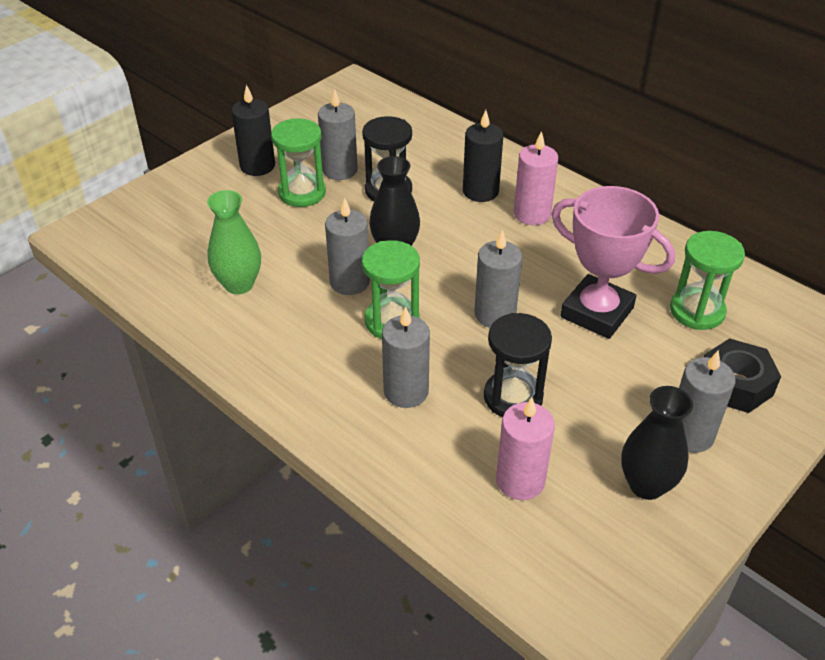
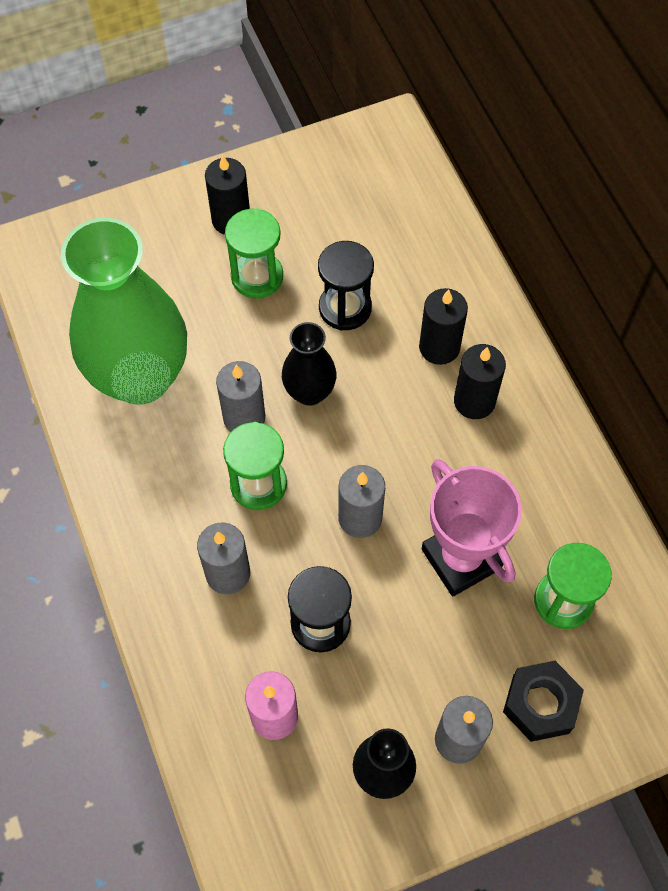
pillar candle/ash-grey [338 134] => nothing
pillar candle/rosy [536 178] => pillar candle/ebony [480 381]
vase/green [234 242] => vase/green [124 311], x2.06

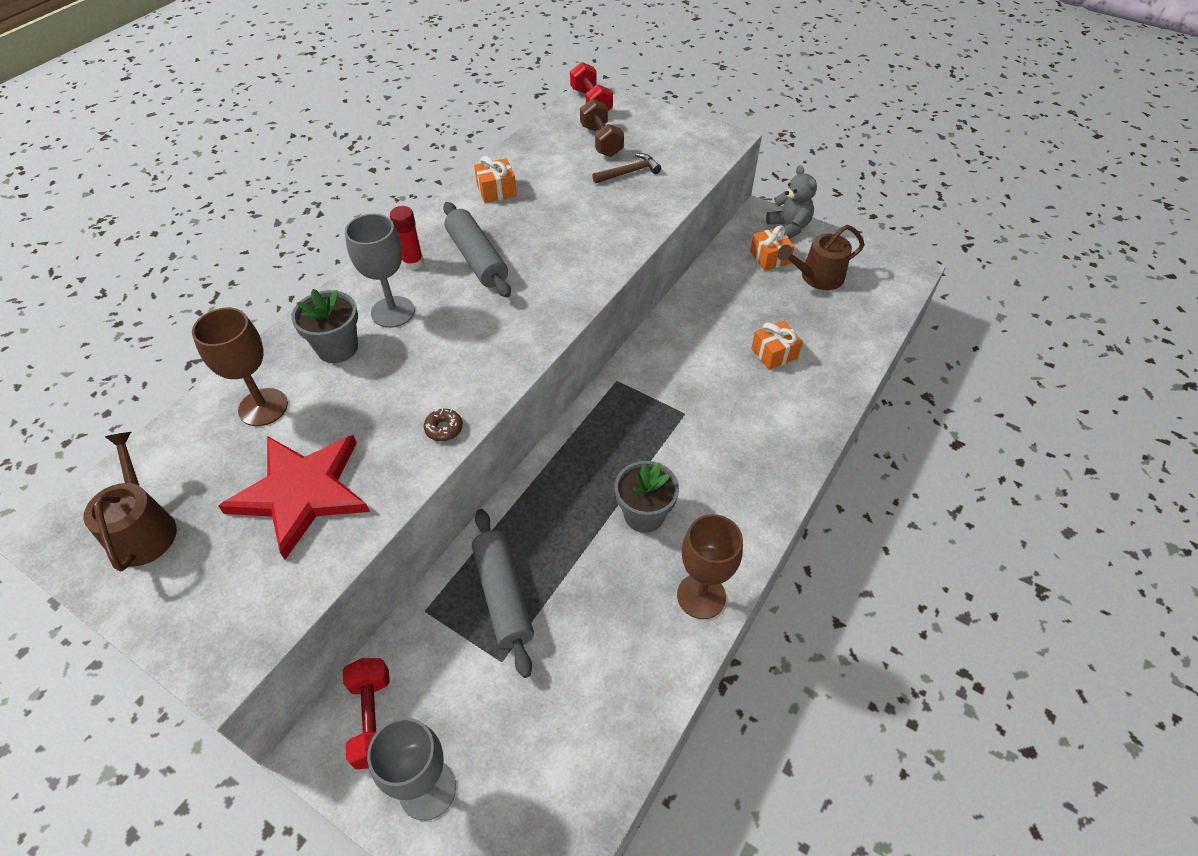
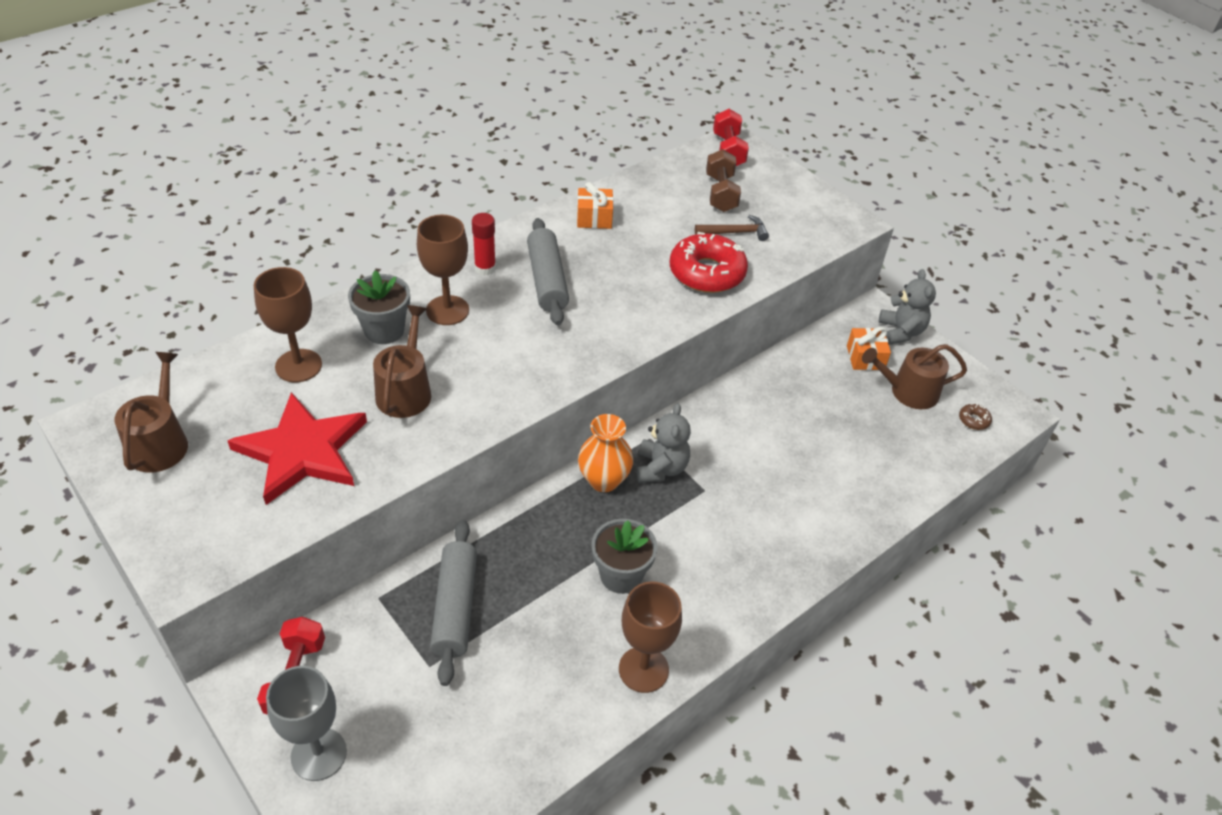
goblet/ash-grey [380 270] => goblet/brown [443 270]
wrapped gift/orange-coloured [777 345] => nothing
doughnut/brown [443 424] => doughnut/brown [975 416], move
nothing => doughnut/scarlet [709 262]
nothing => watering pot/brown [402 361]
nothing => teddy/ash-grey [664 443]
nothing => vase/orange-coloured [605 453]

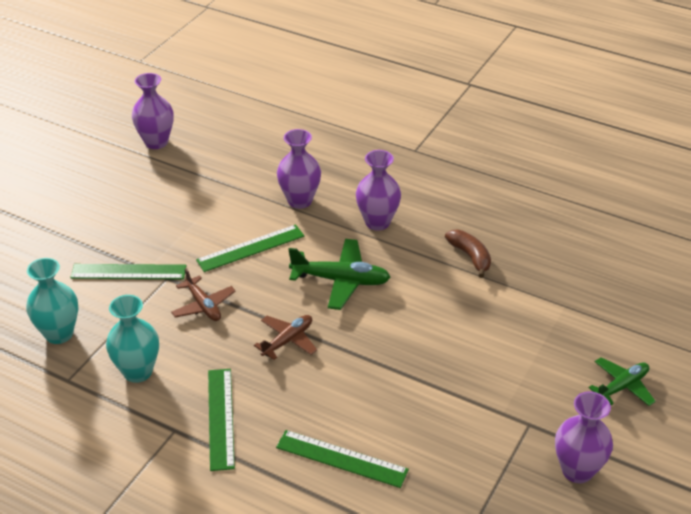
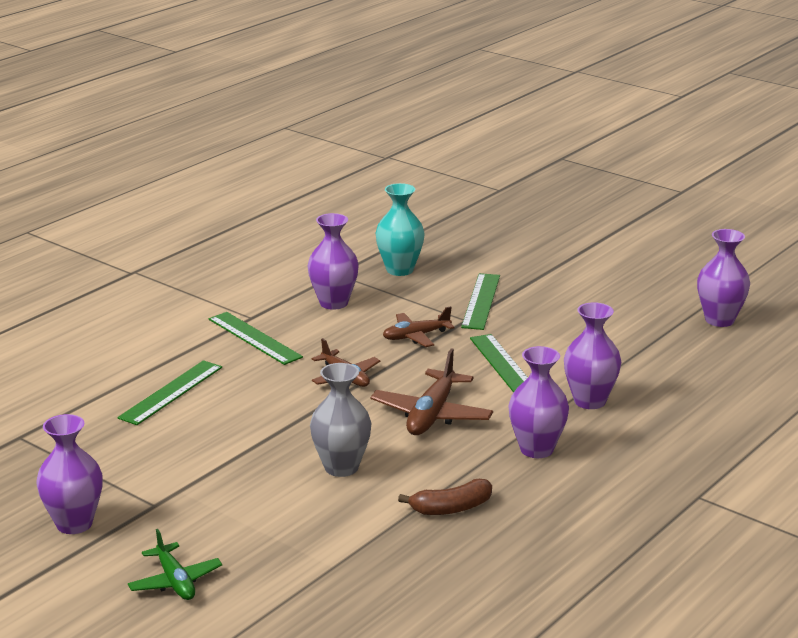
plane/green [339 274] => plane/brown [431 392]
vase/teal [132 339] => vase/royal purple [333 261]
measuring stick/green [221 420] => measuring stick/green [256 338], 45 degrees clockwise
nothing => vase/ash-grey [341 420]

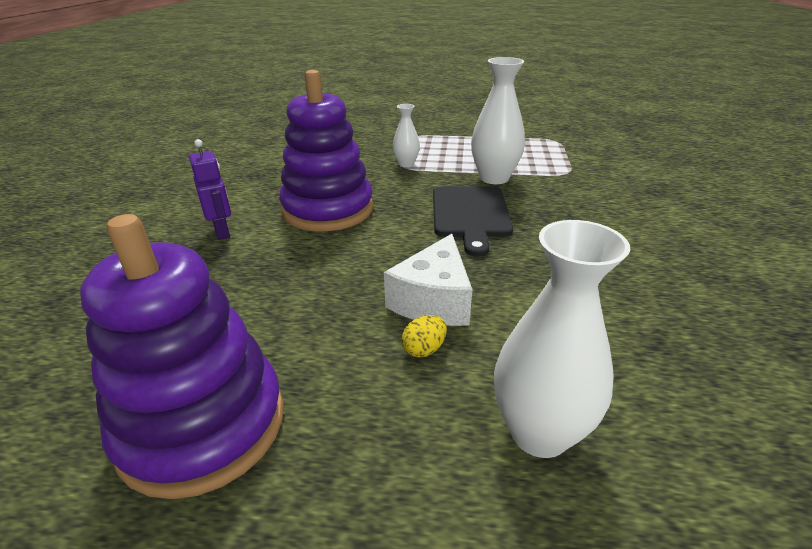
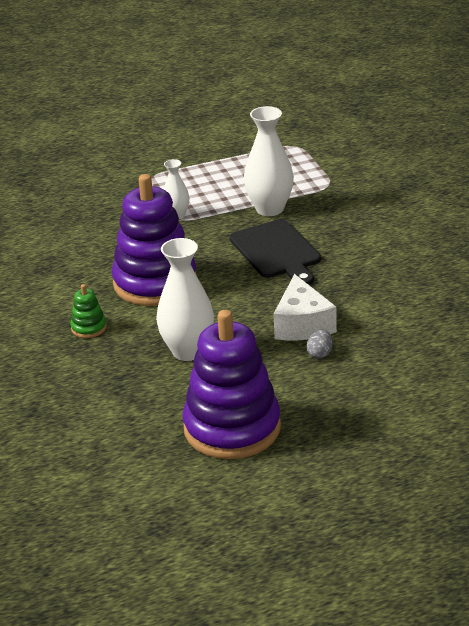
robot figure/royal purple [210 189] => stacking toy/green [88 311]
vase/snow-white [562 339] => vase/snow-white [185 299], move
egg shape/bright yellow [424 336] => egg shape/ash-grey [320 344]

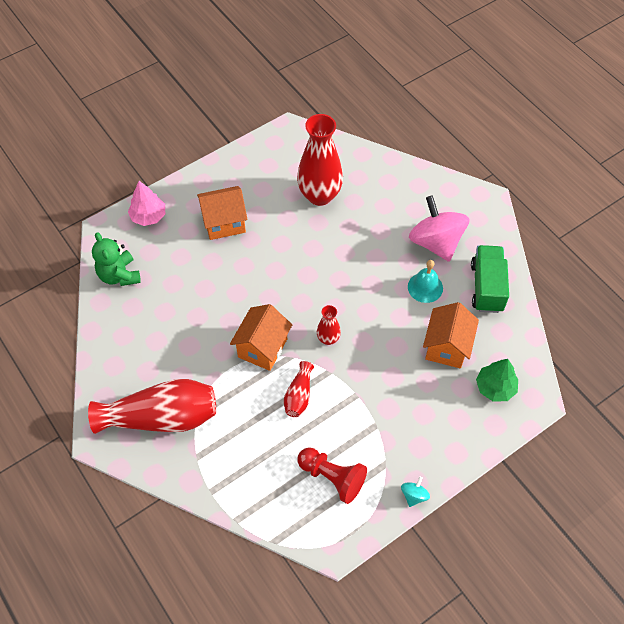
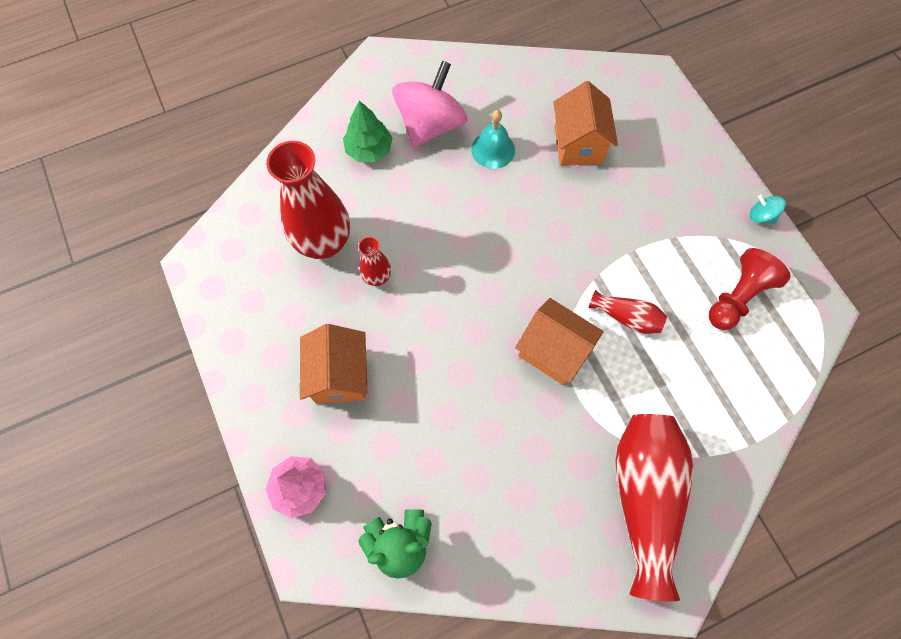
toy top/rosy [439 228] => toy top/rosy [429 104], 135 degrees clockwise
truck/green [490 279] => nothing
toy house/orange-coloured [451 335] => toy house/orange-coloured [585 123], 60 degrees clockwise
vase/scarlet [329 325] => vase/scarlet [374 261], move
toy tree/green [497 380] => toy tree/green [368 131], move

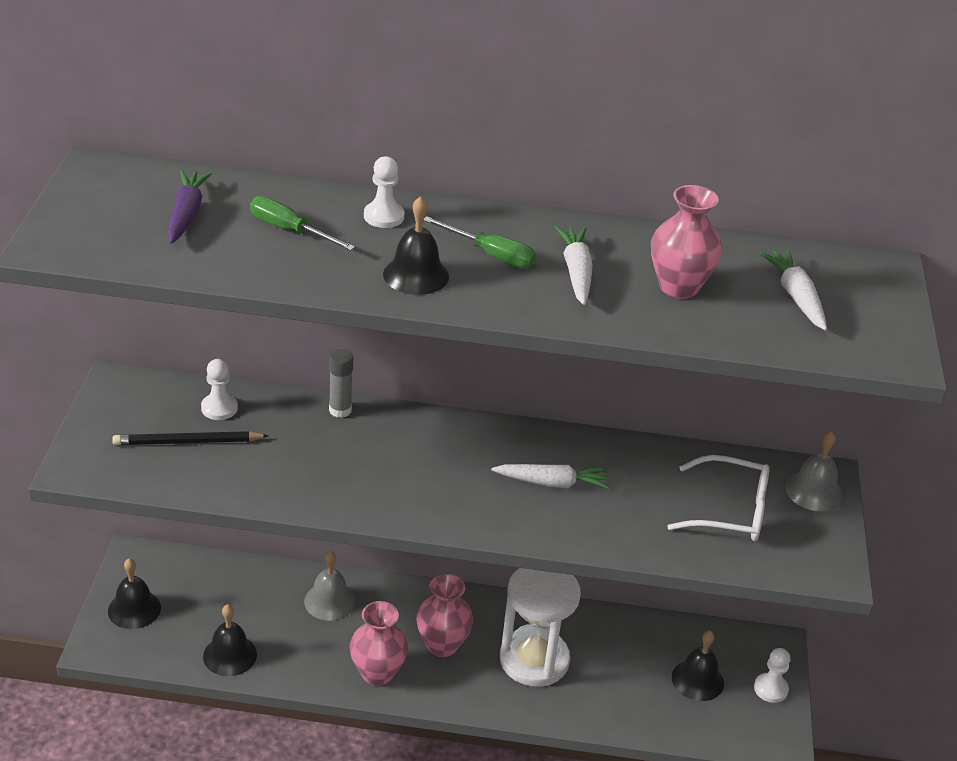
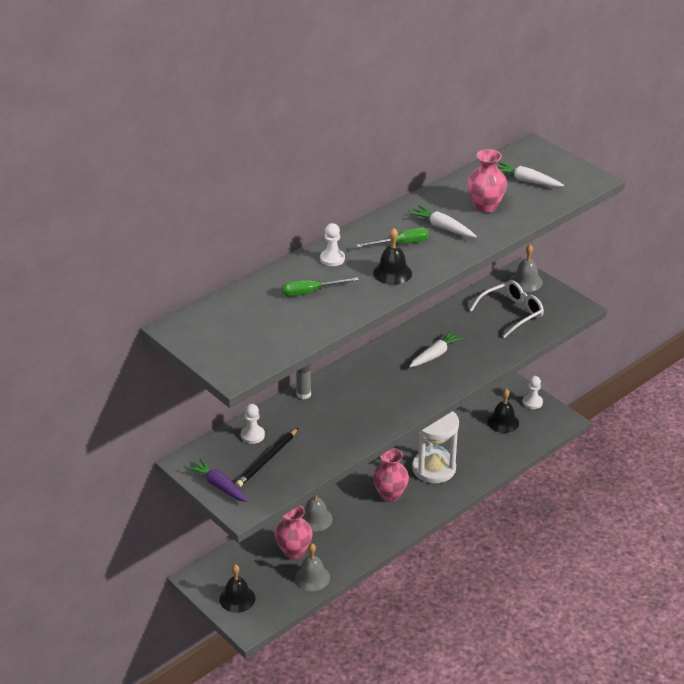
carrot/royal purple [189 207] => carrot/royal purple [217 480], move
vase/rosy [379 643] => vase/rosy [294 532], move
school bell/ebony [230 640] => school bell/ash-grey [312 567]

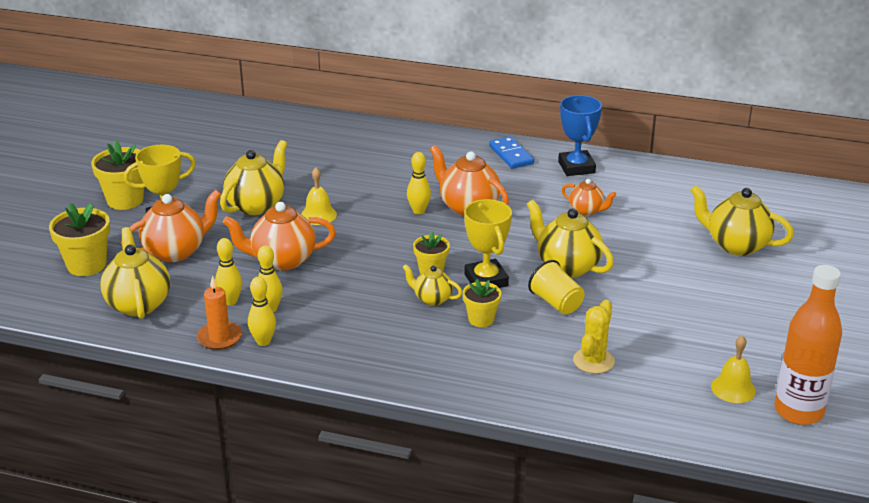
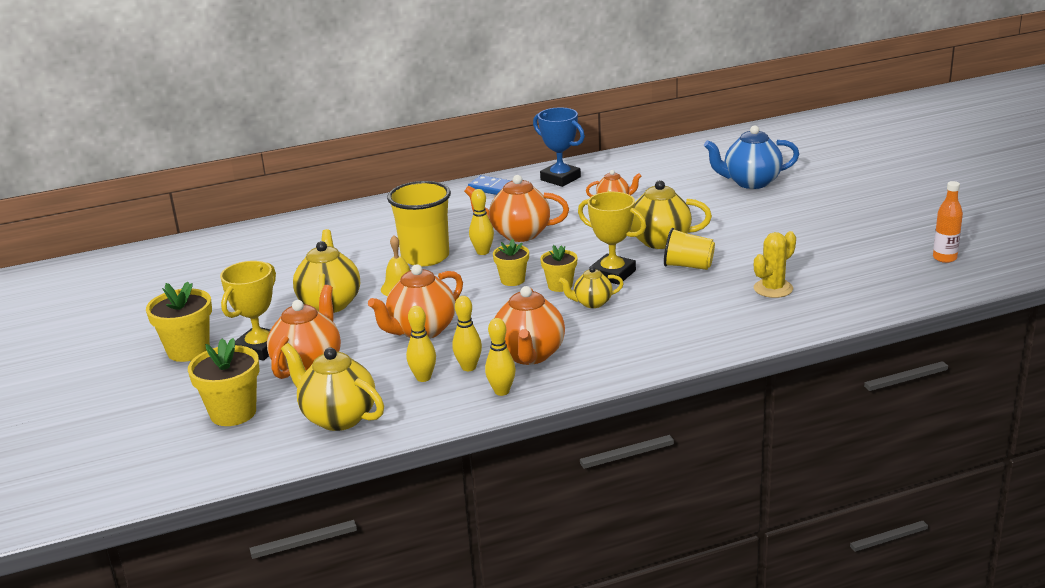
teapot/bright yellow [742 220] => teapot/blue [751 157]
flask/orange-coloured [808 345] => flask/orange-coloured [948 222], x0.55
pillar candle/orange-coloured [219 313] => nothing
plant pot/bright yellow [482 303] => plant pot/bright yellow [511 262], move
prickly plant/bright yellow [594 337] => prickly plant/bright yellow [775 264], 60 degrees clockwise
school bell/bright yellow [733 369] => nothing
nothing => beaker/bright yellow [419 224]
nothing => teapot/orange-coloured [530 325]

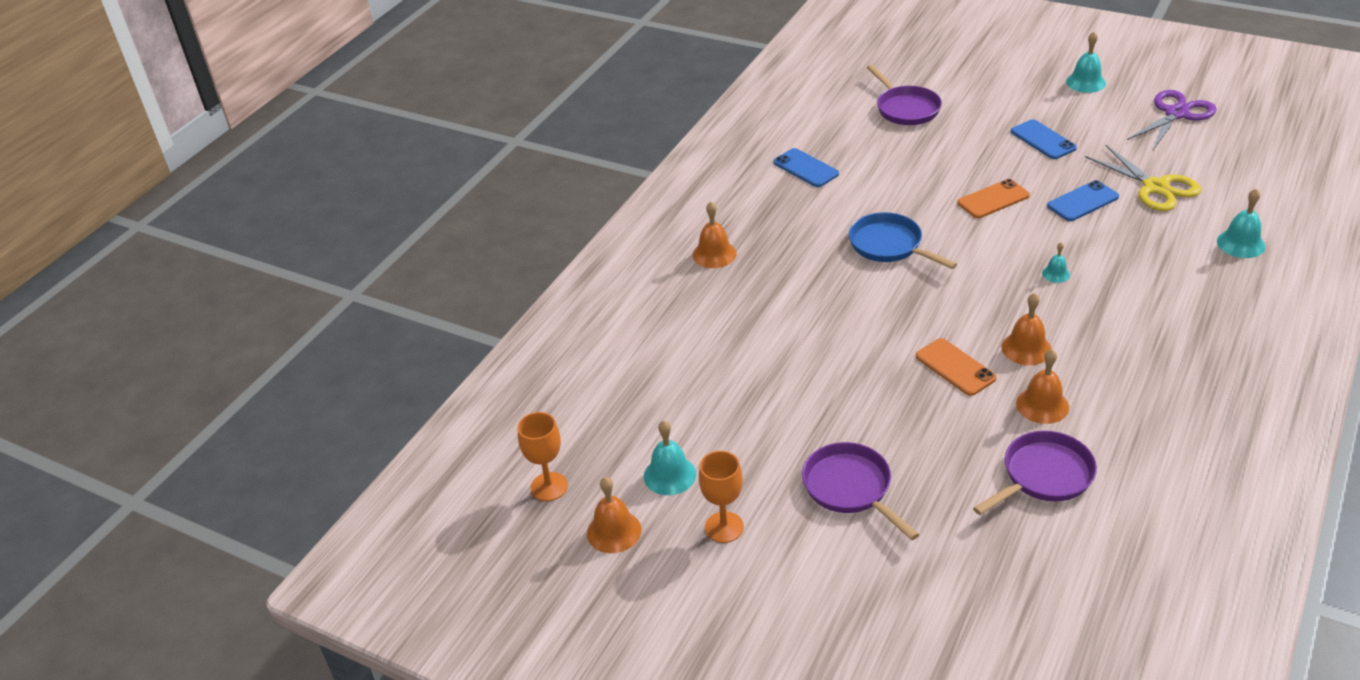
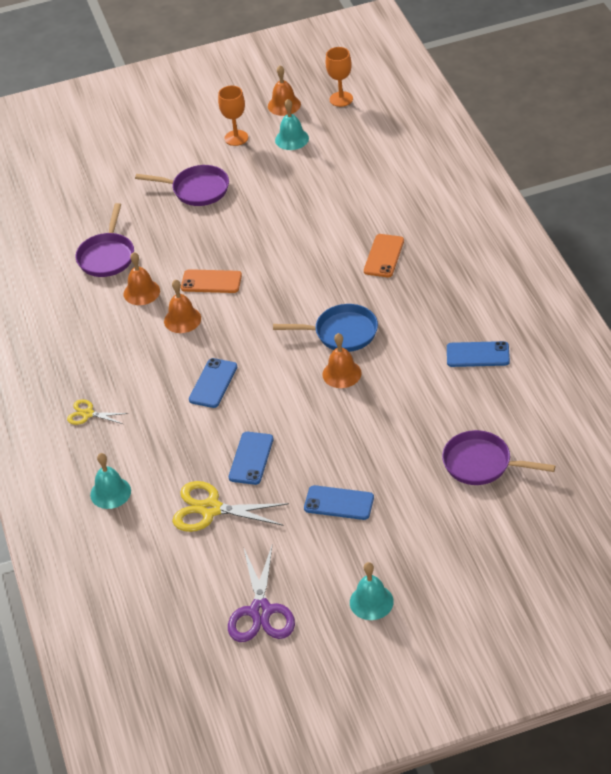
smartphone/orange-coloured [993 198] => smartphone/orange-coloured [384 255], move
school bell/orange-coloured [714 235] => school bell/orange-coloured [341 360], move
school bell/teal [1056 262] => smartphone/blue [213 383]
nothing => pair of scissors/bright yellow [97 412]

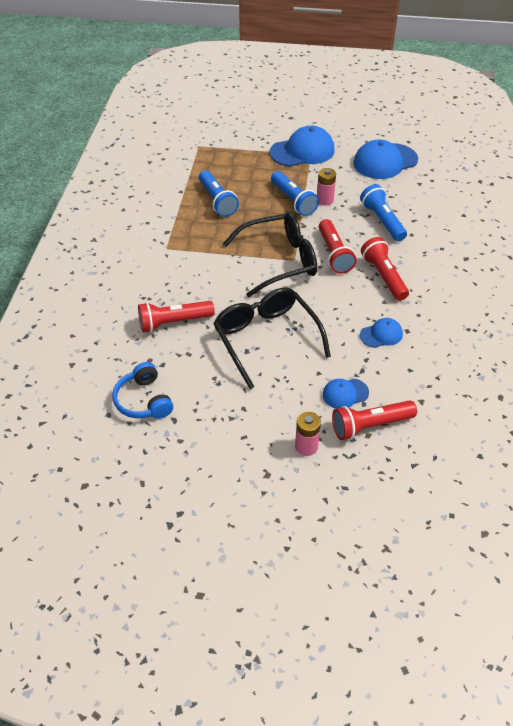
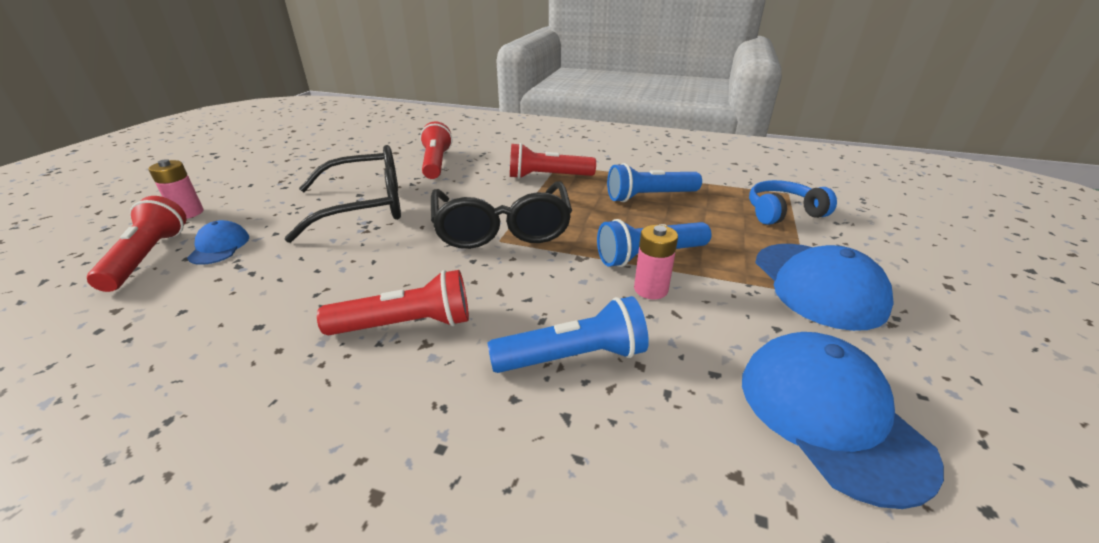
pocket torch/scarlet [338 246] => pocket torch/scarlet [553 161], move
peaked cap/blue [381 333] => nothing
headset/blue [142 390] => headset/blue [793 202], move

